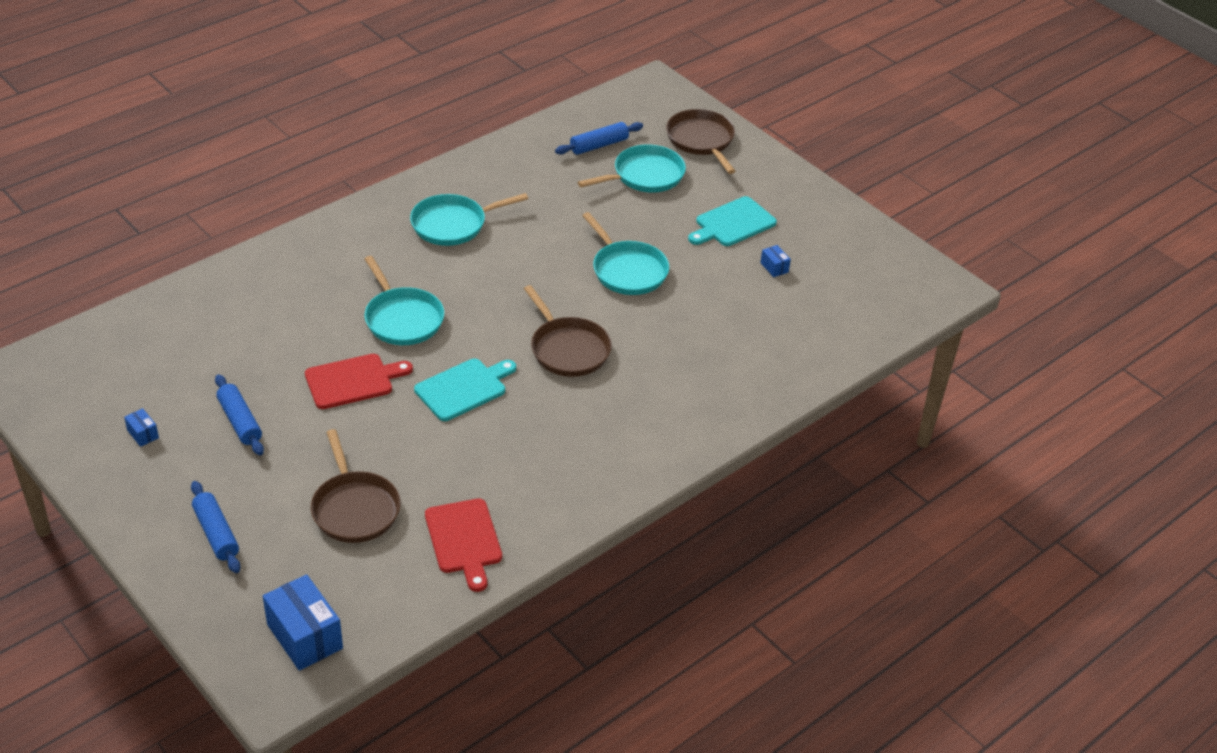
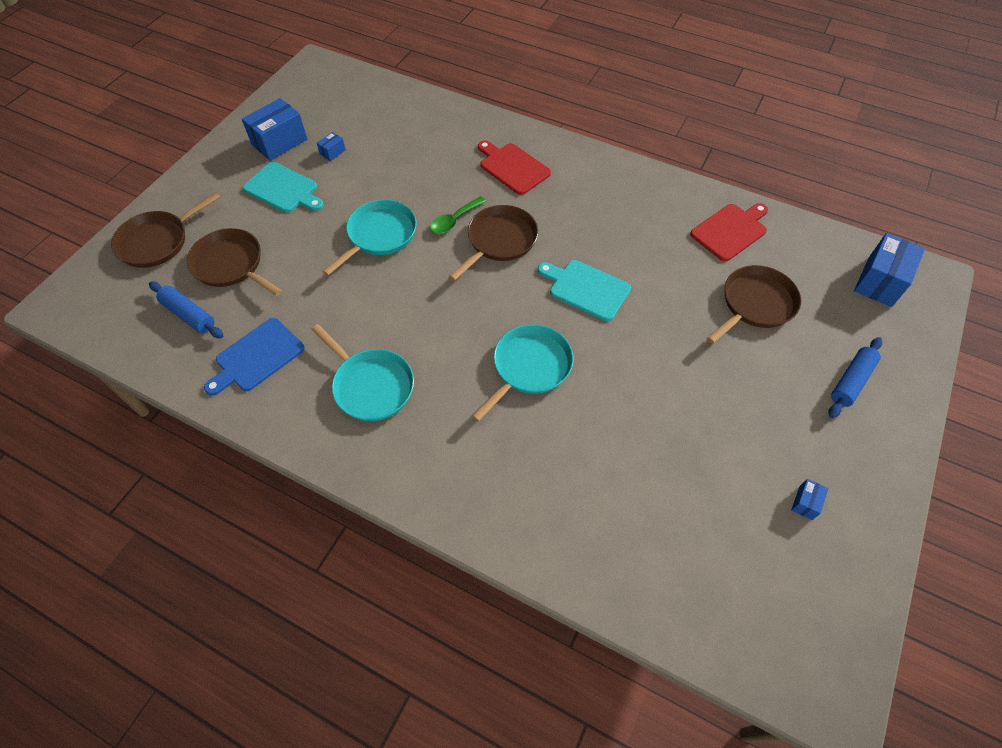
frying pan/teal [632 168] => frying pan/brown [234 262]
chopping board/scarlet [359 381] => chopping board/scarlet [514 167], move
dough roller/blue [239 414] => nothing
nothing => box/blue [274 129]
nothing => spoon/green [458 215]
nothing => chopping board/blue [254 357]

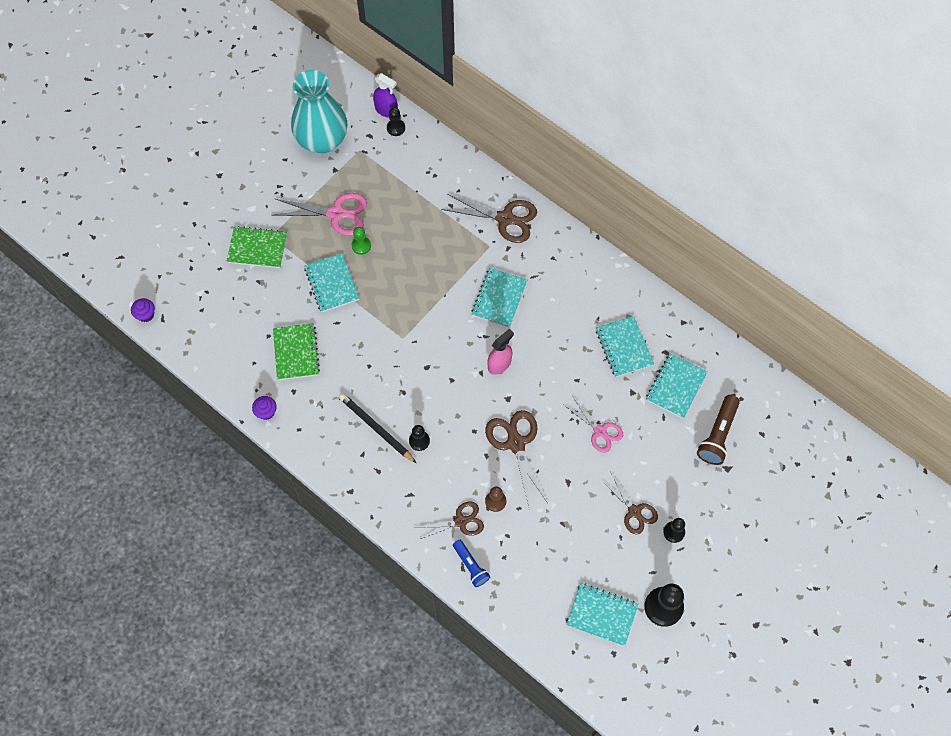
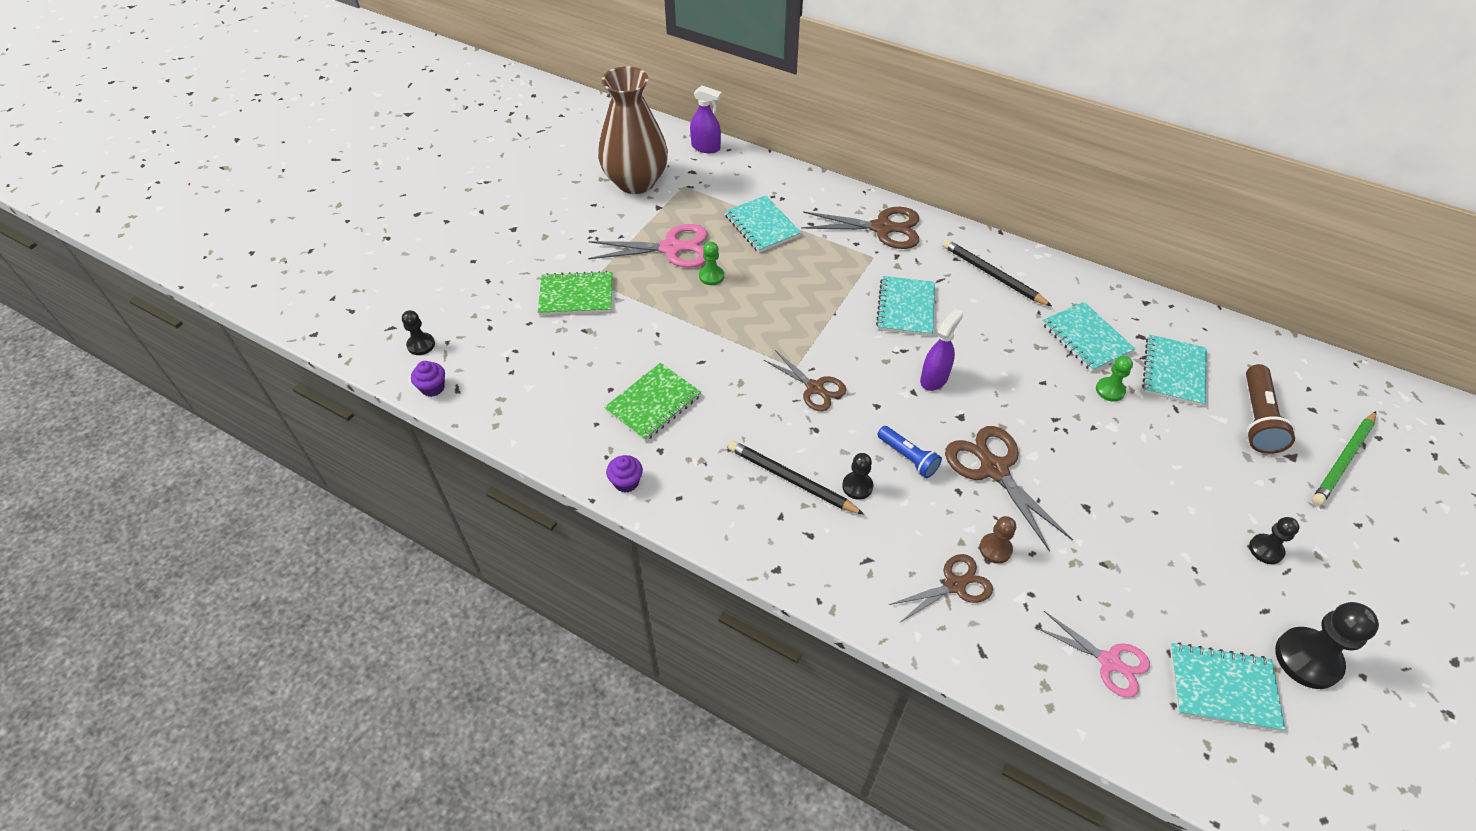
vase/teal [319 111] => vase/brown [633 130]
chess pawn/ebony [396 121] => chess pawn/ebony [418 332], move
exercise book/teal [331 282] => exercise book/teal [762 224], move
exercise book/green [296 351] => exercise book/green [652 402], 60 degrees clockwise
spray bottle/rosy [501 352] => spray bottle/royal purple [941 350]
pair of scissors/rosy [593 424] => pair of scissors/rosy [1092 654], move
pair of scissors/brown [629 504] => pair of scissors/brown [805 380], move
pocket torch/blue [472 563] => pocket torch/blue [909 452], move
nothing => lead pencil/ebony [997 272]
nothing => chess pawn/green [1114 379]
nothing => lead pencil/green [1344 458]

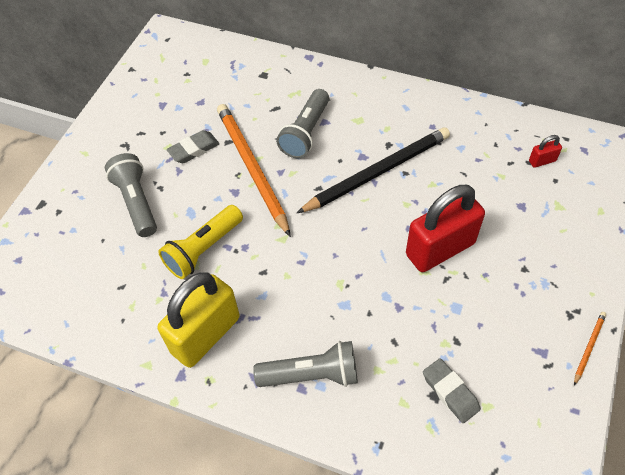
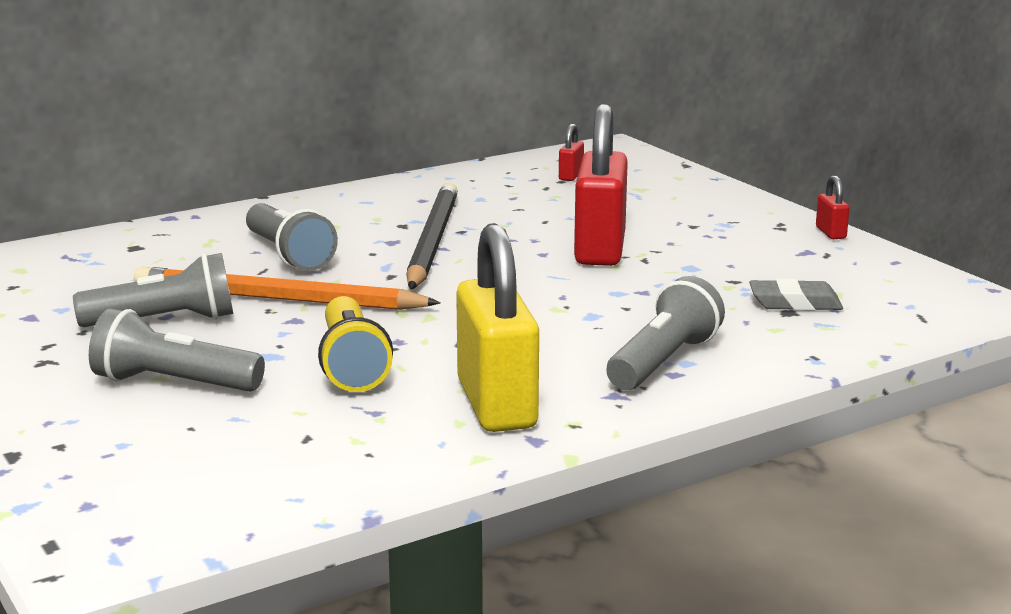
eraser/ash-grey [193 146] => pocket torch/ash-grey [153 290]
lead pencil/orange-coloured [590 349] => padlock/scarlet [832 207]

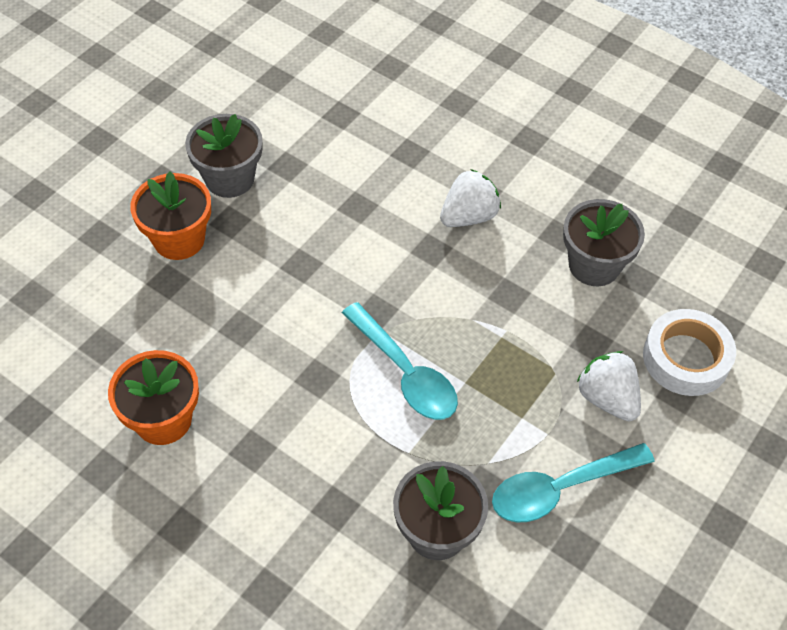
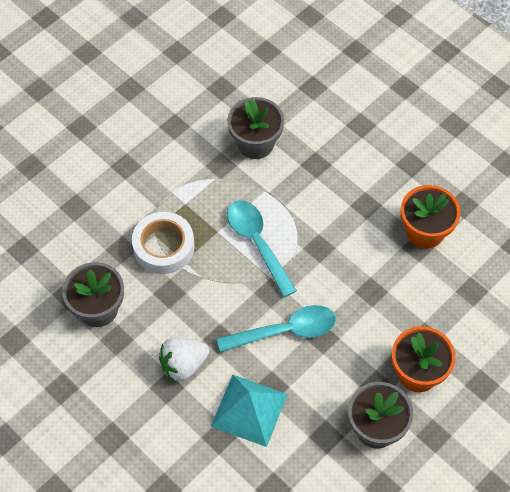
roll of tape/snow-white [689 352] => roll of tape/snow-white [163 243], move
toy strawberry/snow-white [609 386] => nothing
spoon/teal [573 482] => spoon/teal [276 329], move
nothing => solid pyramid/teal [249 411]

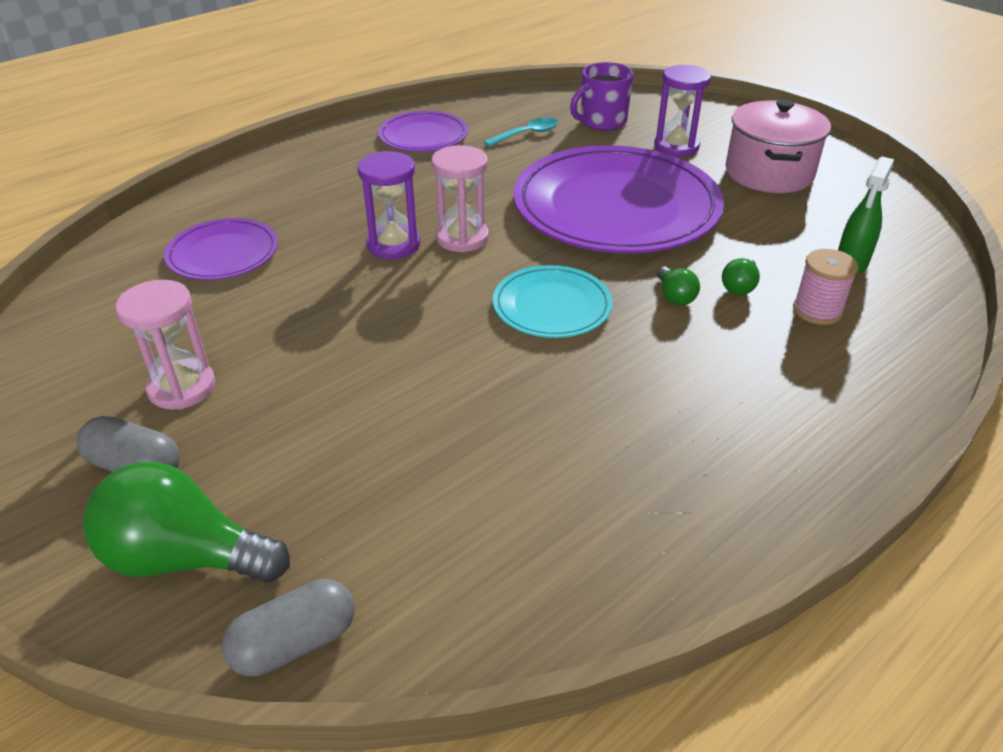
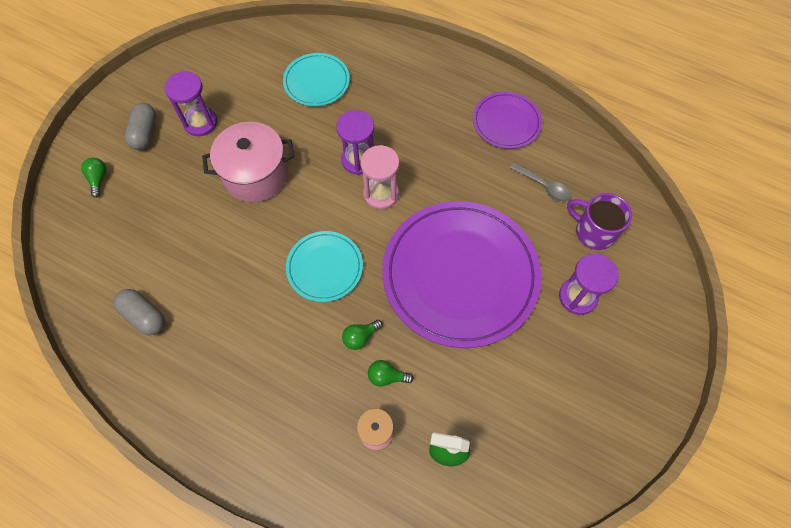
pot/rosy [778 146] => pot/rosy [248 162], move
spoon/teal [521 131] => spoon/ash-grey [540 182]
flat dish/royal purple [221 249] => flat dish/teal [316 79]
sand timer/rosy [165 345] => sand timer/royal purple [191 103]
bulb/green [186 522] => bulb/green [94 178], x0.46
capsule/ash-grey [288 628] => capsule/ash-grey [139 312], move

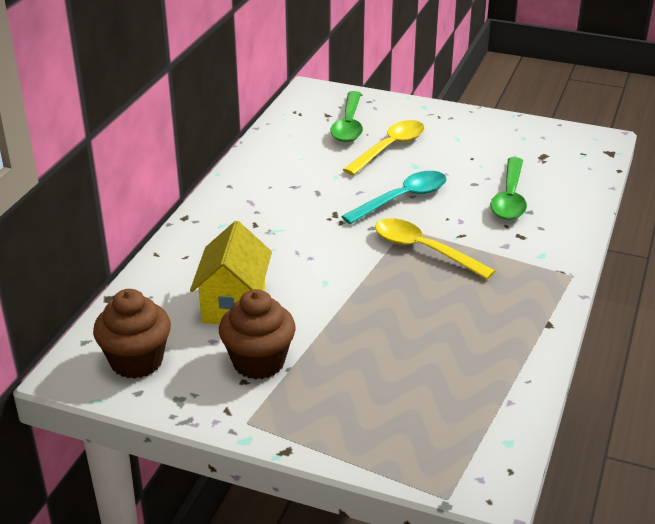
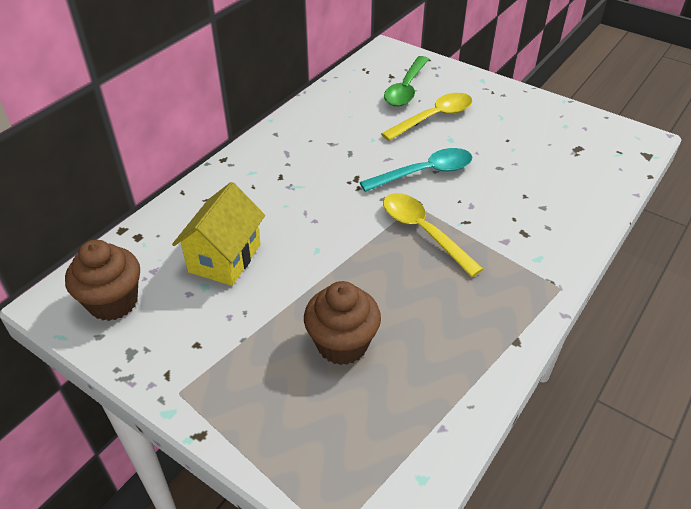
spoon/green [508 188] => nothing
cupcake/brown [257 334] => cupcake/brown [342 323], move

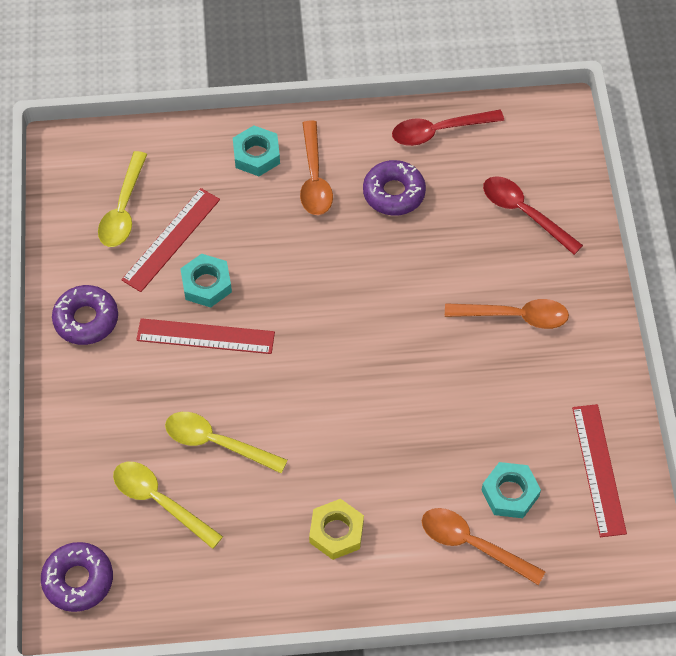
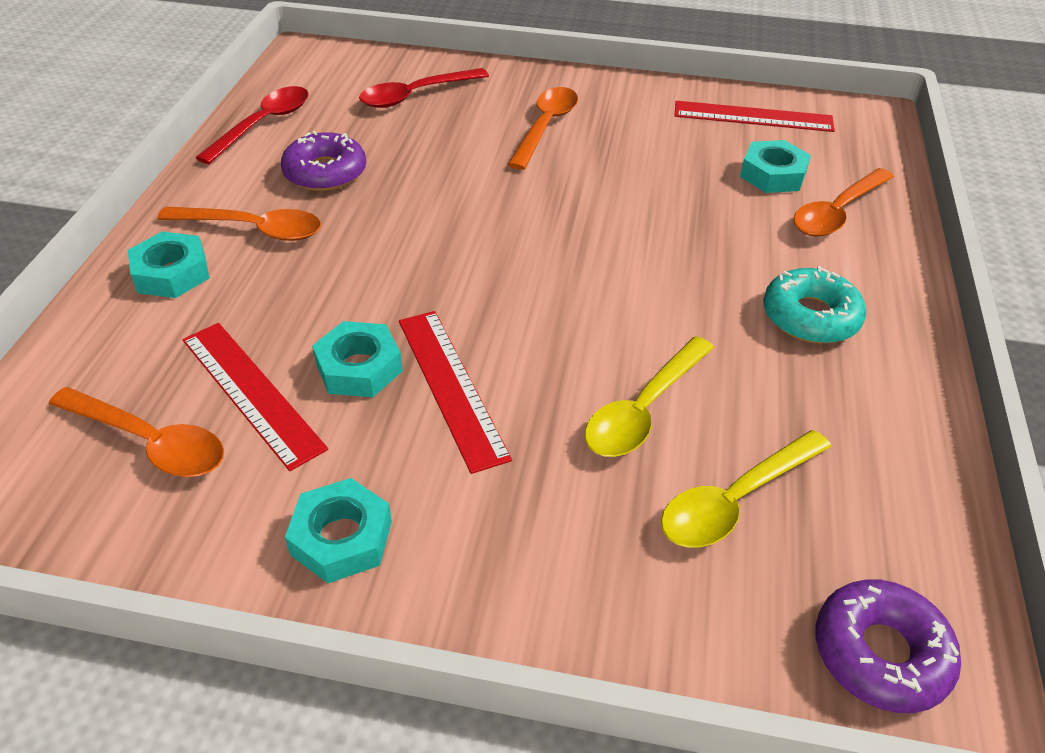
spoon/scarlet [448 128] => spoon/scarlet [252 125], 150 degrees counterclockwise
spoon/bright yellow [122 199] => spoon/orange-coloured [136 432]
doughnut/royal purple [85 315] => hex nut/teal [338 530]
measuring stick/scarlet [205 336] => measuring stick/scarlet [455 392], 45 degrees counterclockwise
hex nut/bright yellow [336 529] => doughnut/teal [814 305]

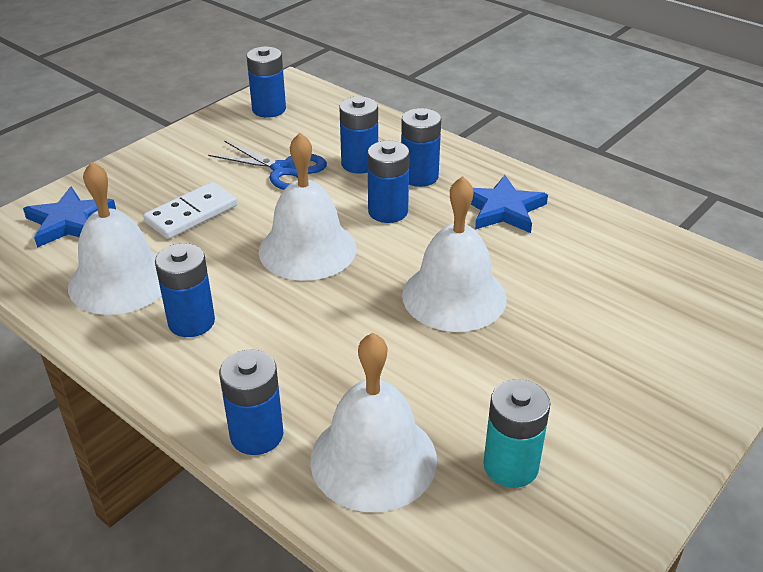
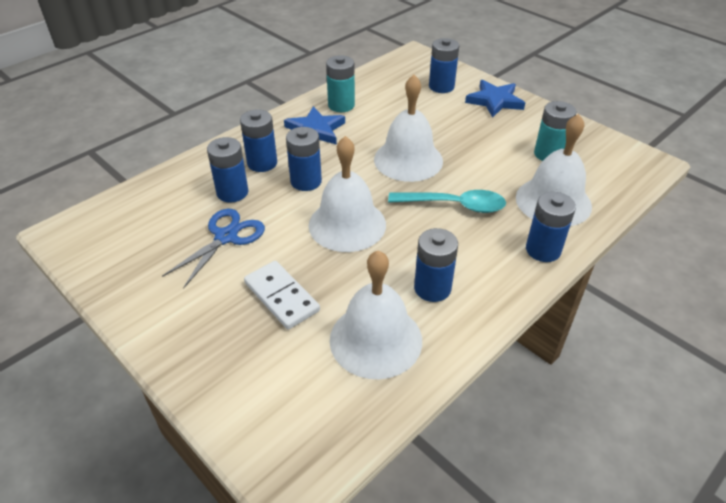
AA battery/blue [266 82] => AA battery/blue [444 65], move
star/blue [69 217] => star/blue [495 99], move
nothing => AA battery/teal [340 83]
nothing => spoon/teal [447 201]

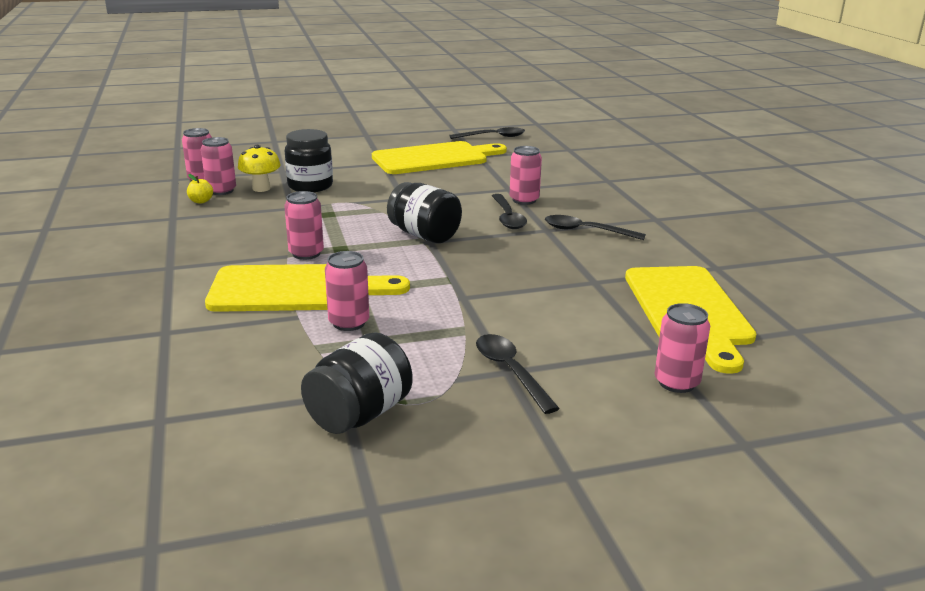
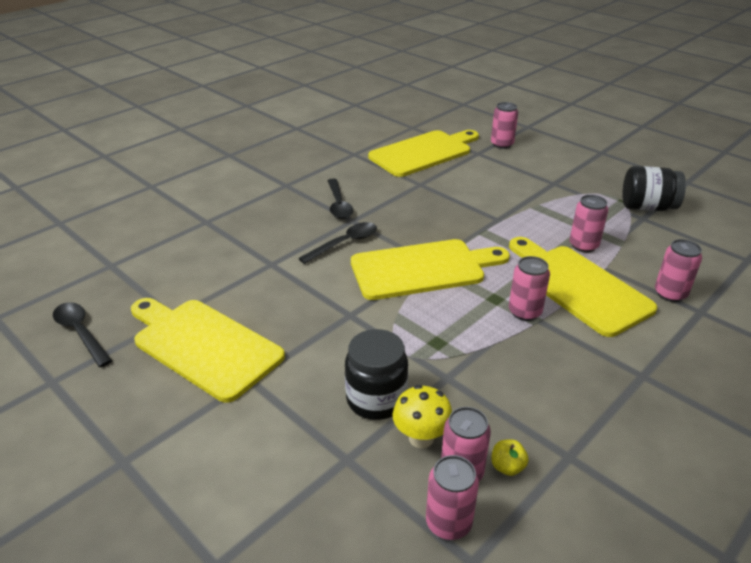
soda can/rosy [526 175] => soda can/rosy [678 270], move
preserve jar/ebony [424 212] => chopping board/bright yellow [430 269]
spoon/ebony [518 374] => nothing

